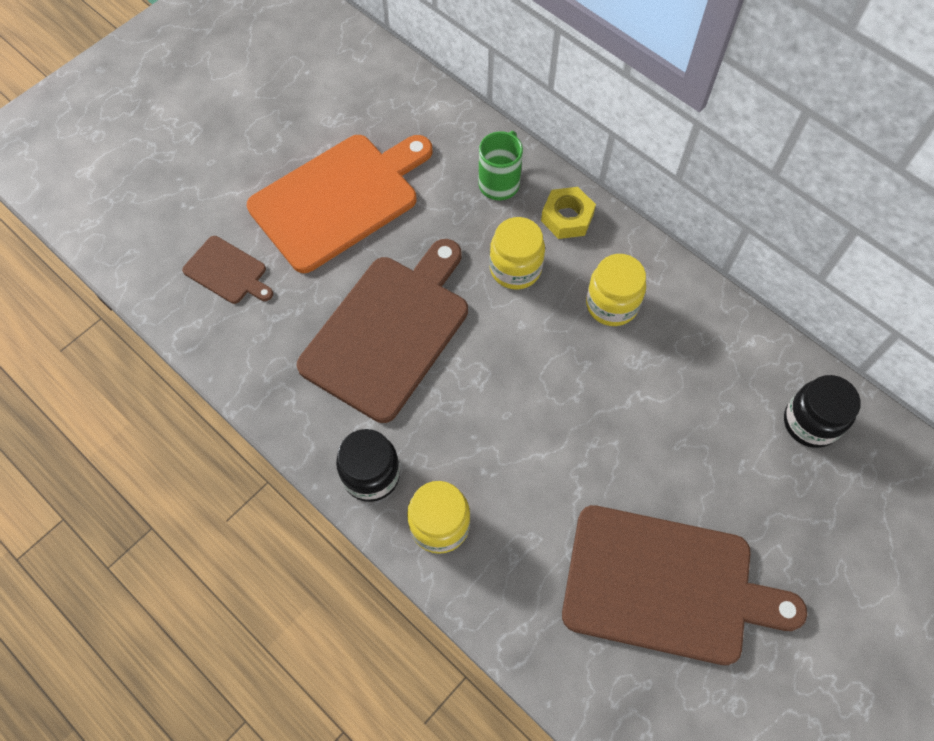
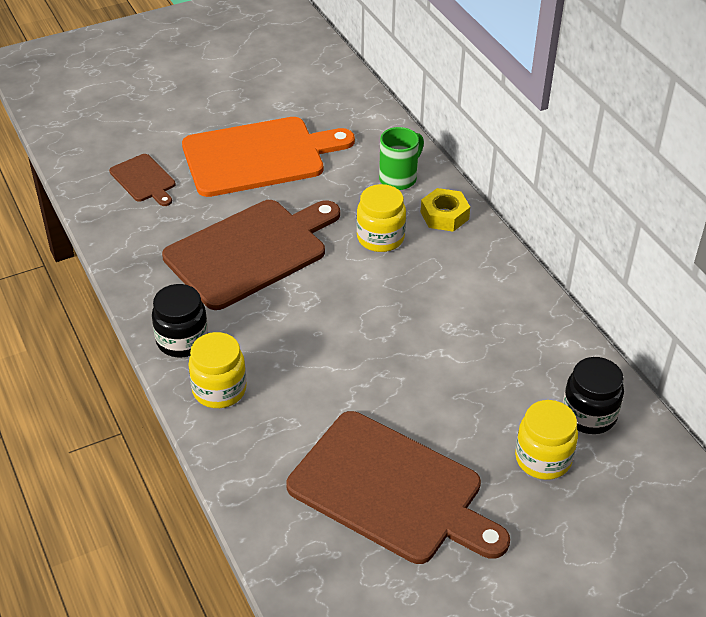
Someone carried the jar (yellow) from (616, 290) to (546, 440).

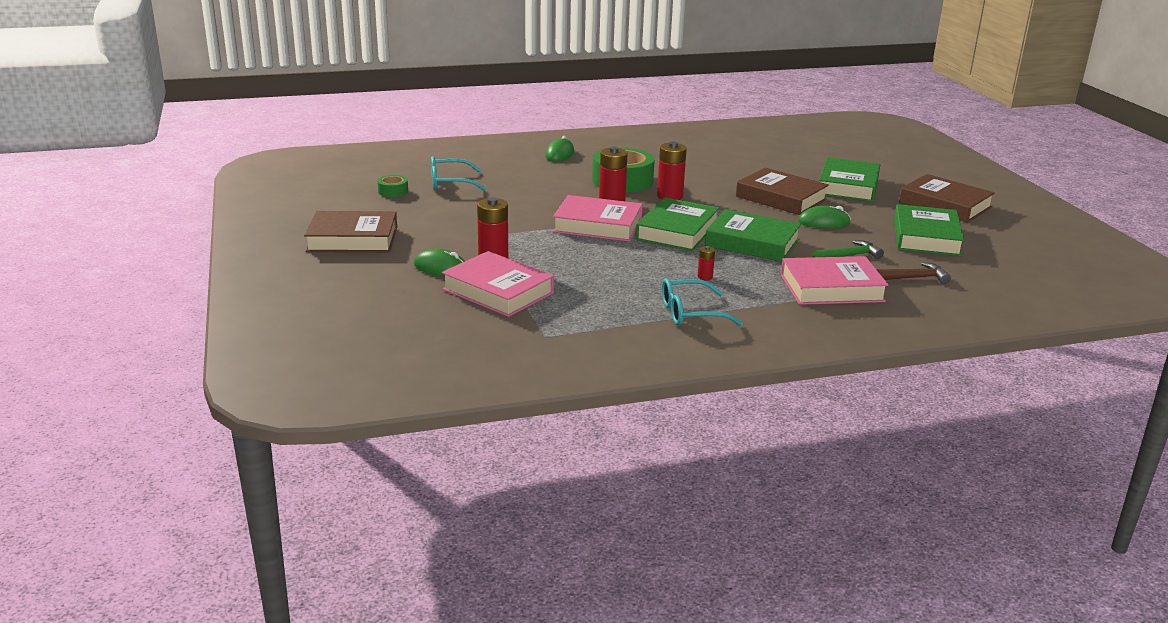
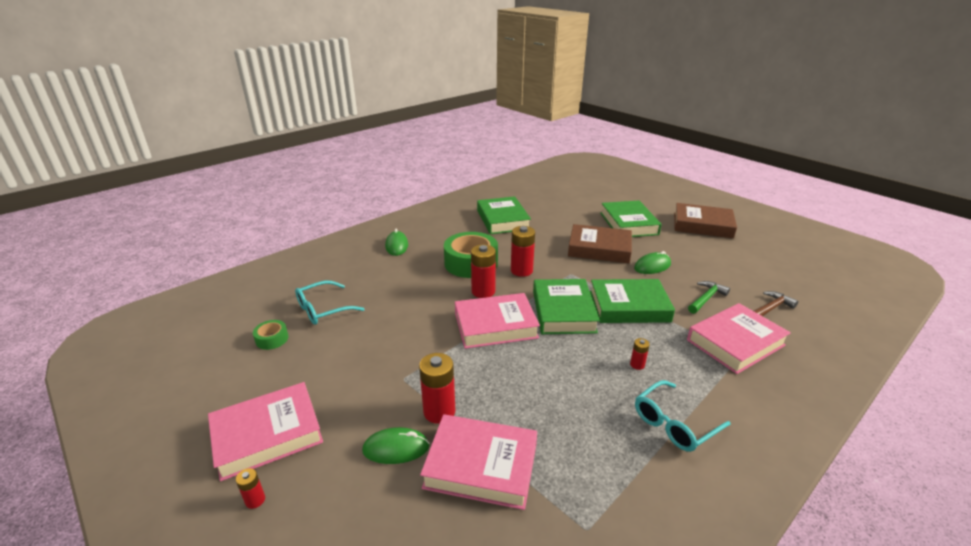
Someone put down the battery (red) at (250, 488).
Someone carried the book (green) from (929, 230) to (504, 215).
Someone repainted the book (brown) at (350, 231), which became the book (pink) at (265, 431).

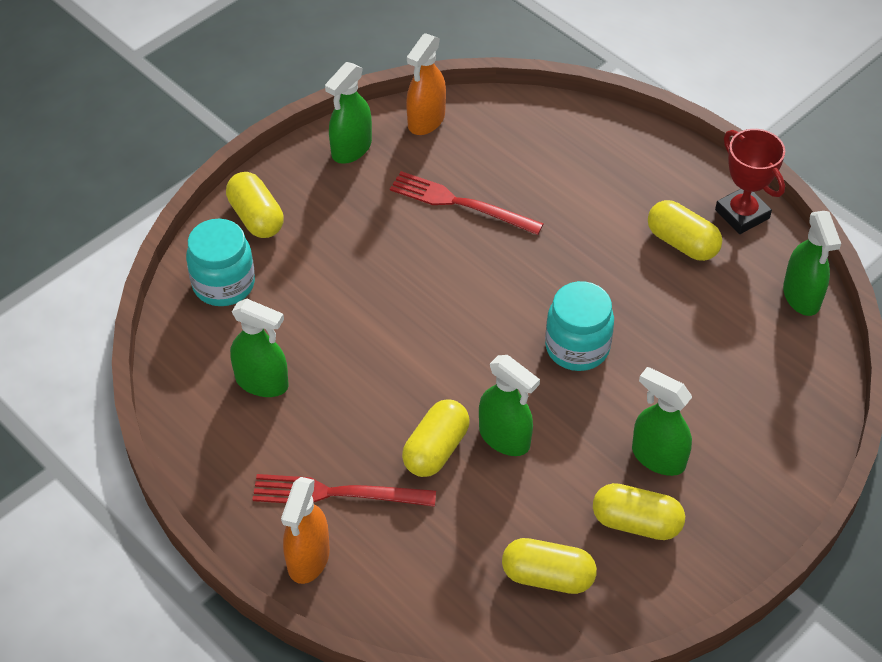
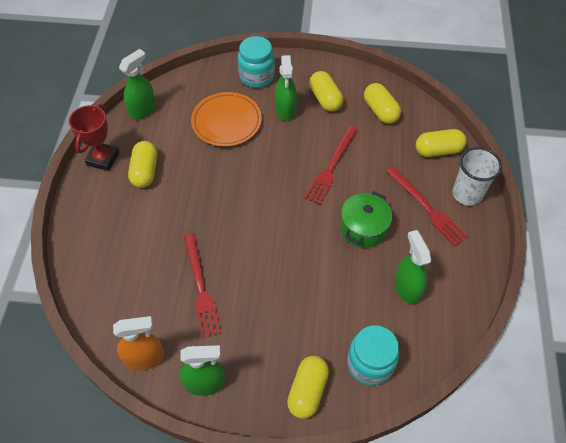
Someone put down the plate (orange) at (226, 119).
Someone put down the pot (green) at (366, 219).
Someone carried the capsule (yellow) from (436, 438) to (441, 143).
Someone carried the jar (turquoise) from (579, 326) to (256, 62).
Someone swapped the spray bottle (orange) at (305, 530) for the cup (white) at (477, 176).
Someone swapped the spray bottle (green) at (509, 405) for the fork (red) at (331, 165).

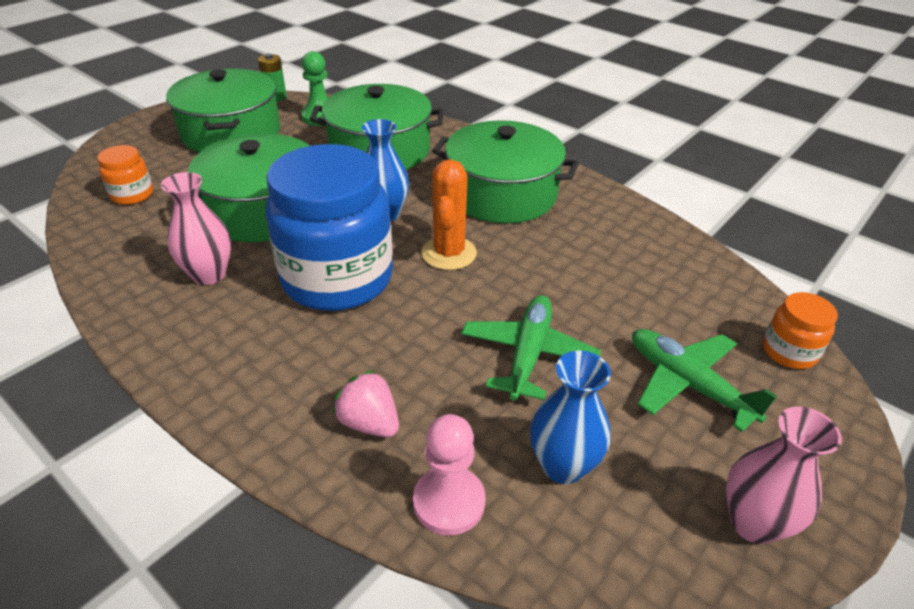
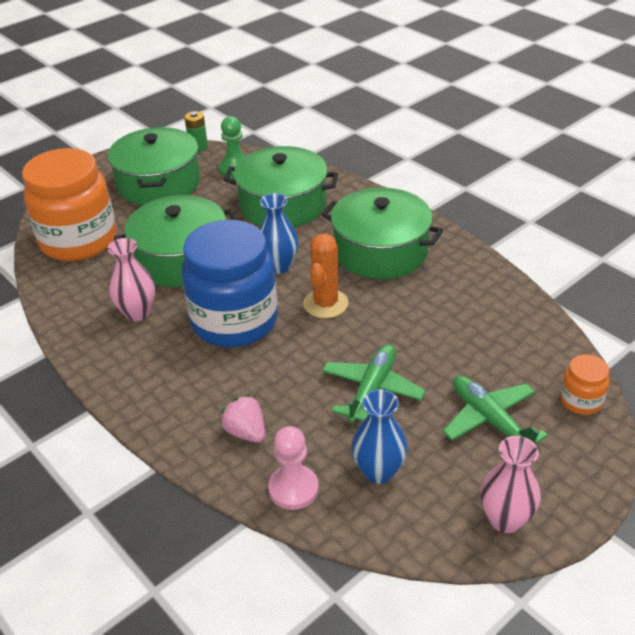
Someone scaled the jar (orange) at (125, 175) by 2.31.

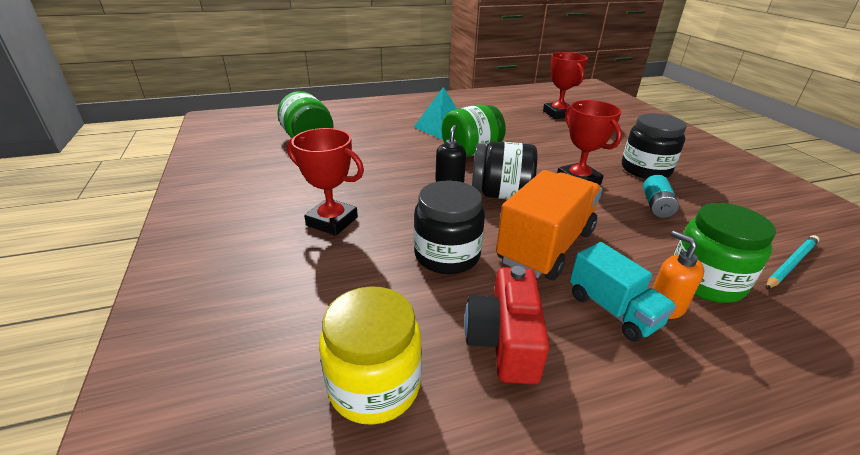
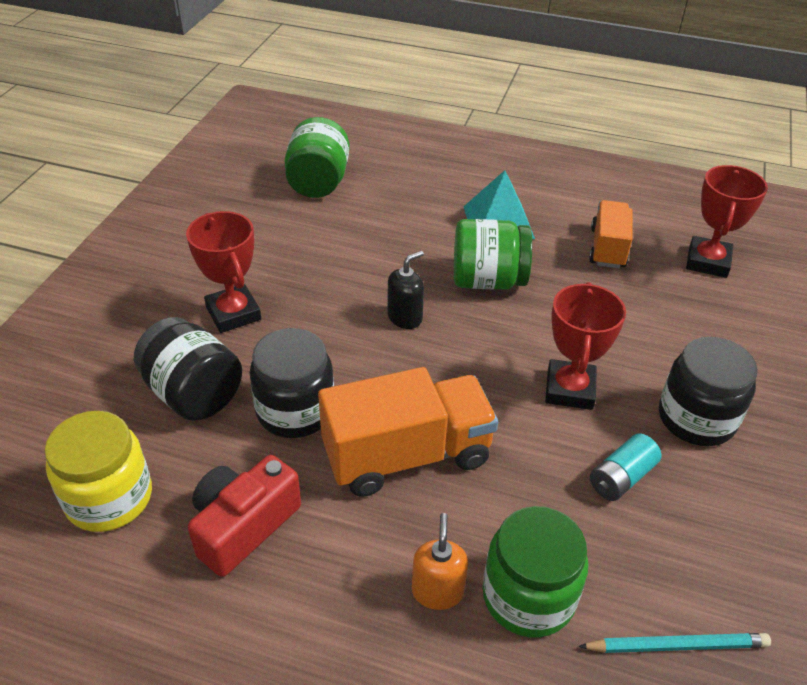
Someone took away the truck (turquoise) at (623, 292).
Someone put down the truck (orange) at (610, 234).
Someone carried the jar (black) from (504, 170) to (188, 369).

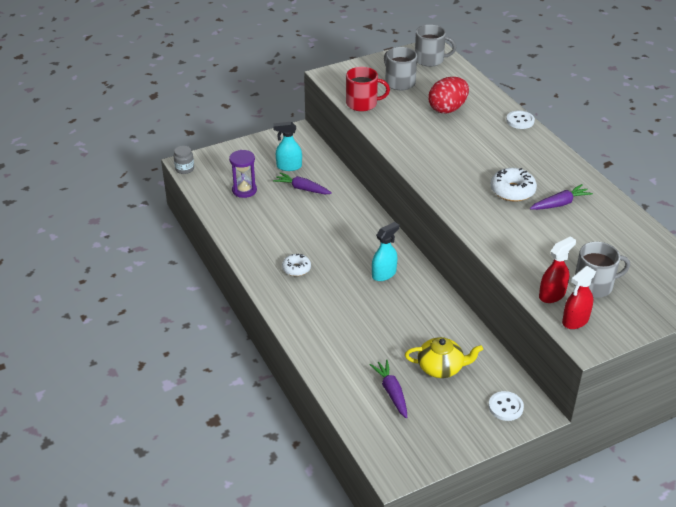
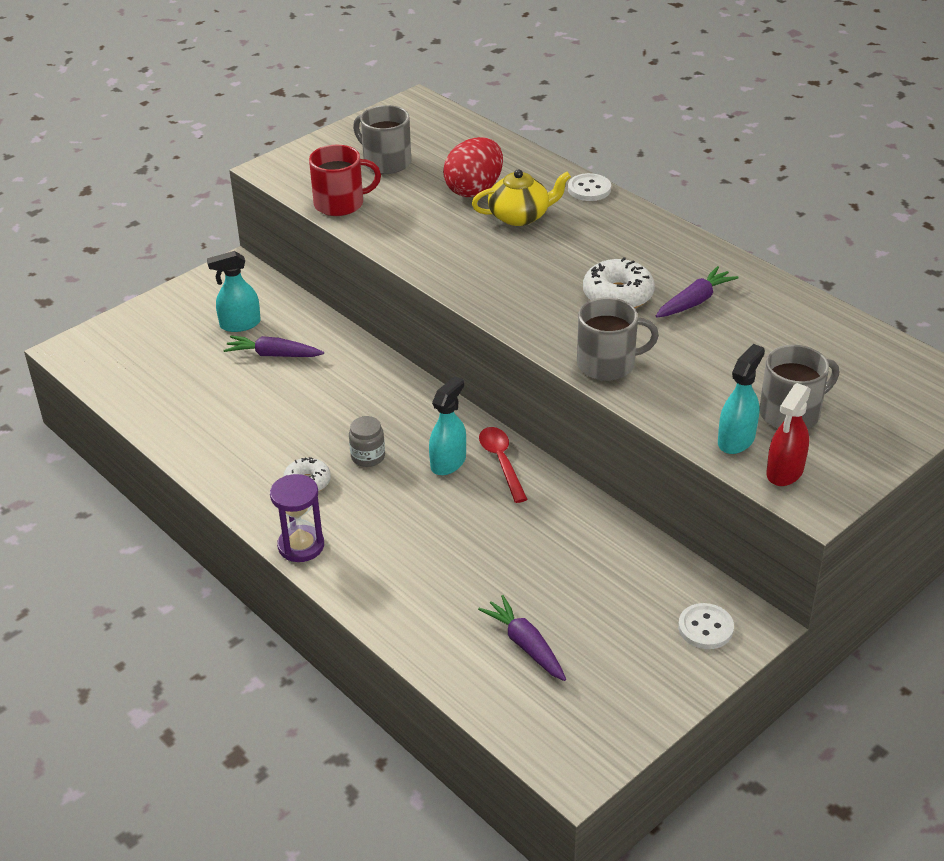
Someone put down the spoon (red) at (503, 465).
Someone carried the jar (grey) from (184, 160) to (367, 441).
Someone carried the hourglass (purple) from (243, 174) to (297, 518).
Someone carried the teapot (yellow) from (444, 357) to (521, 197).
Someone carried the mug (grey) from (435, 46) to (618, 339).
Someone repainted the spray bottle (red) at (557, 269), which became the spray bottle (turquoise) at (741, 399).

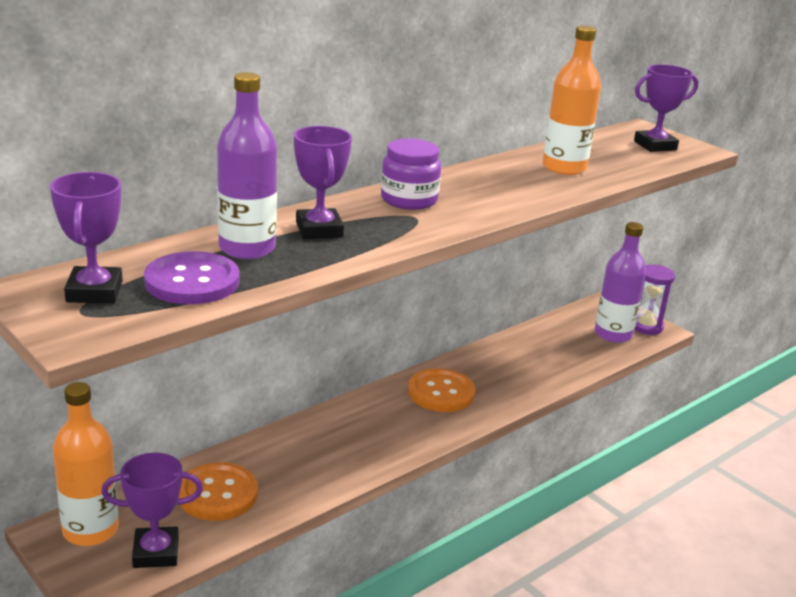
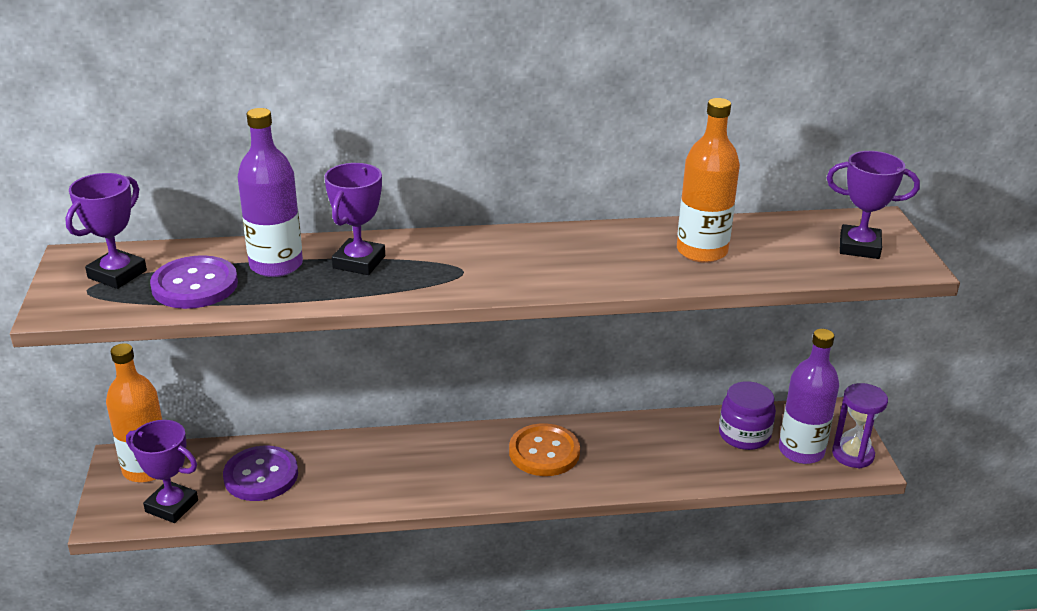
Someone carried the jar (purple) from (411, 174) to (747, 415).
Someone repainted the button (orange) at (218, 491), which became the button (purple) at (260, 473).

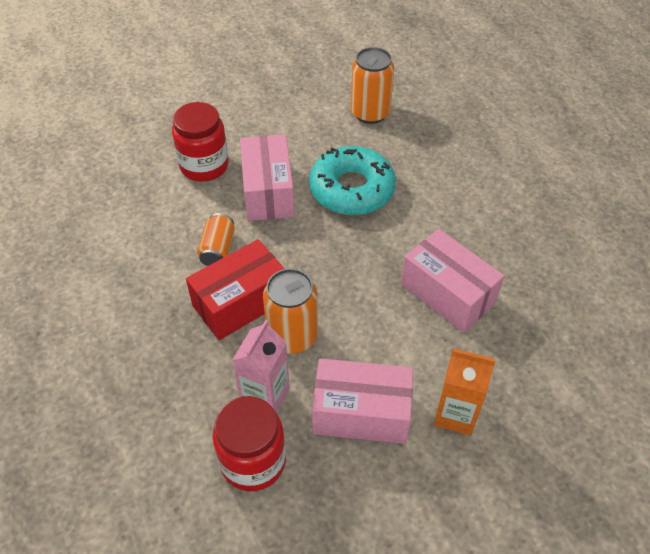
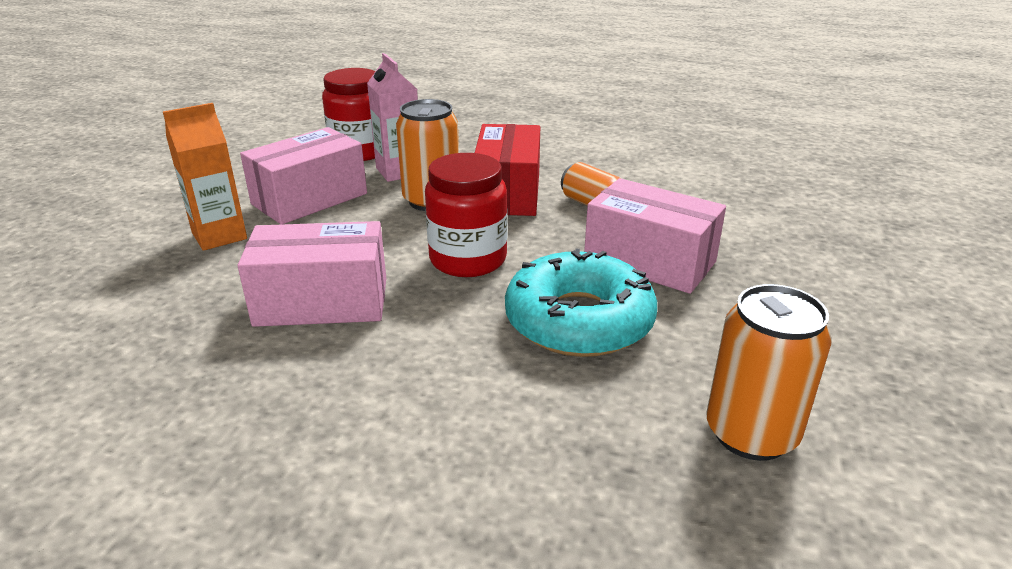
Someone carried the jar (red) from (200, 142) to (466, 215).

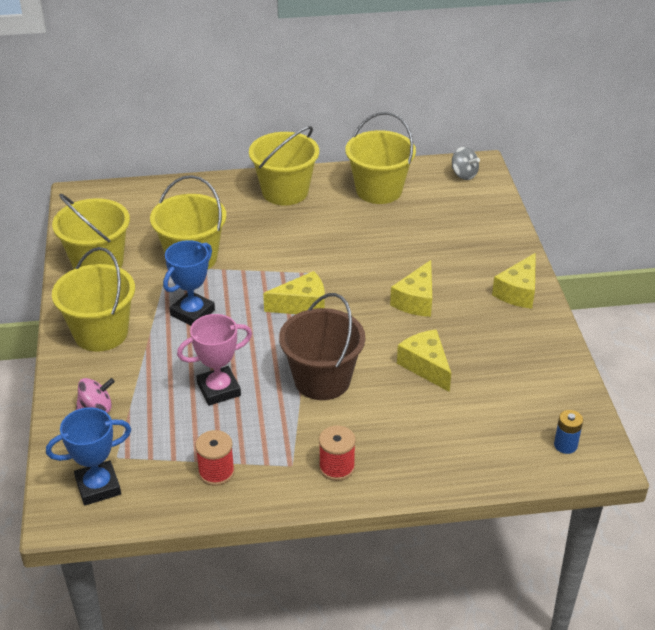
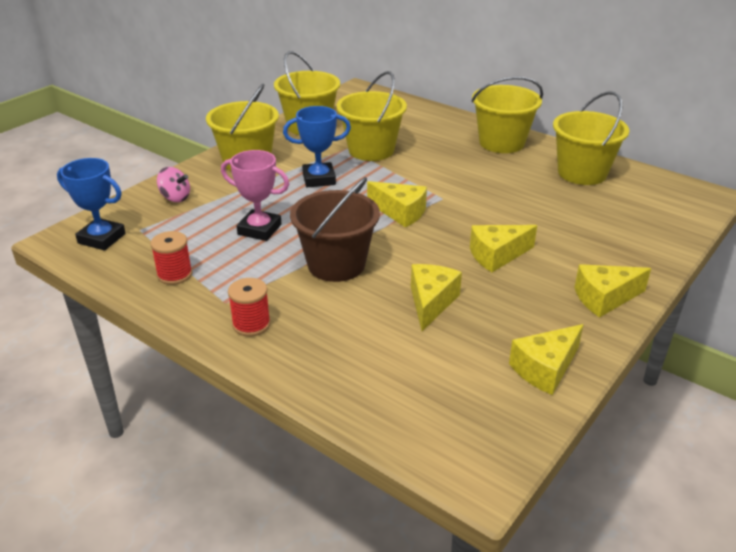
Someone took away the spinning top (grey) at (466, 163).
Someone took away the battery (blue) at (568, 432).
Someone put down the cheese (yellow) at (546, 359).

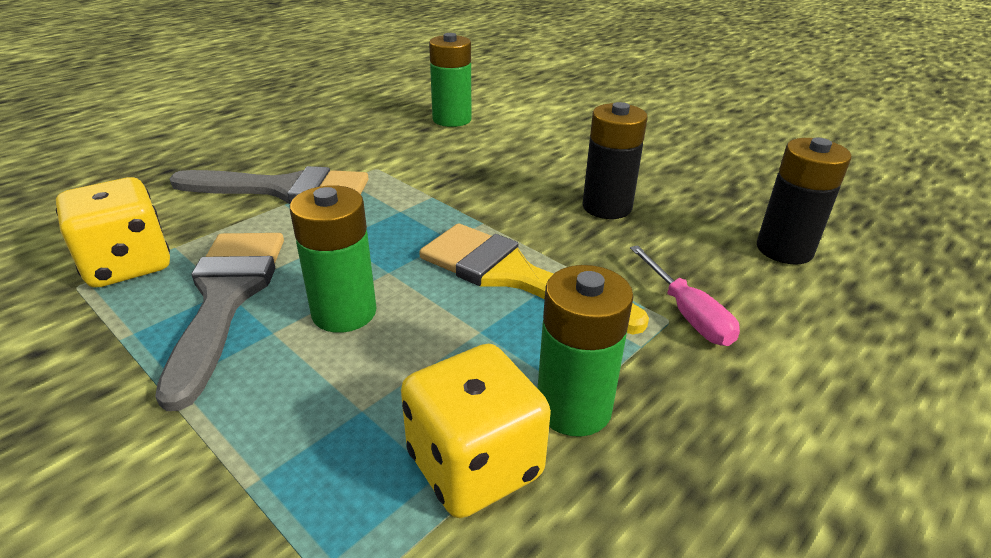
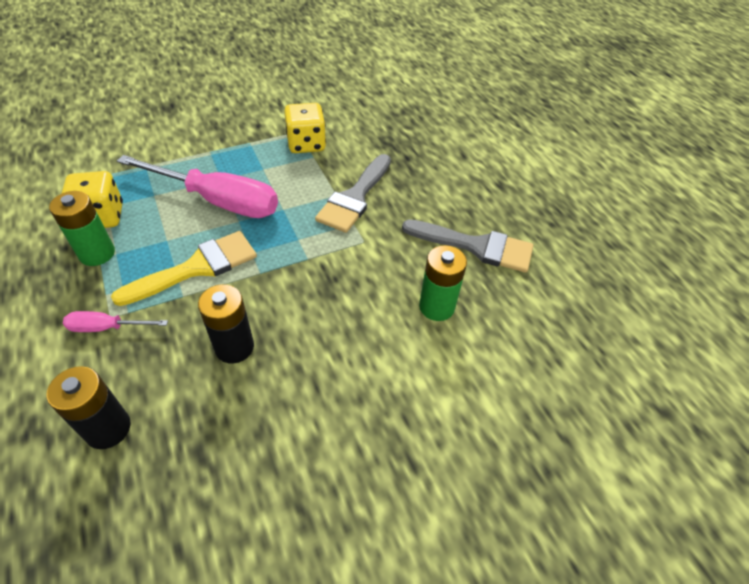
Someone carried the brush (grey) from (219, 322) to (467, 246).
Someone swapped the battery (green) at (333, 259) for the screwdriver (pink) at (197, 186).

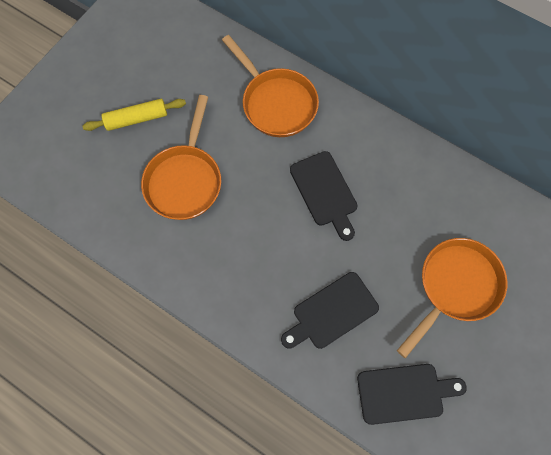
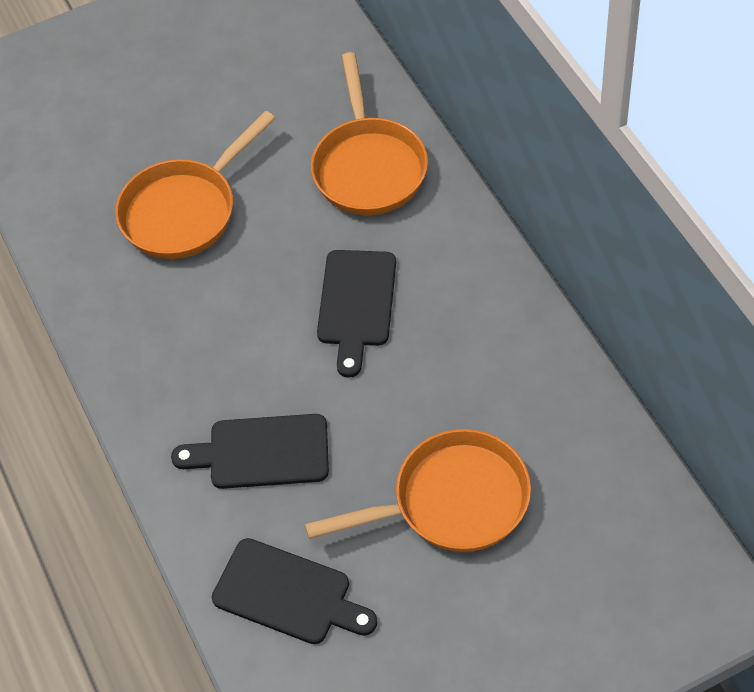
Someone took away the rolling pin (yellow) at (134, 115).

